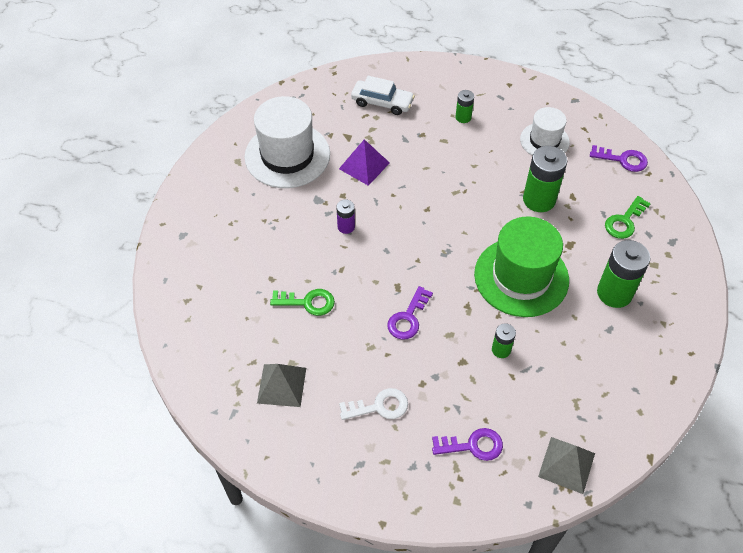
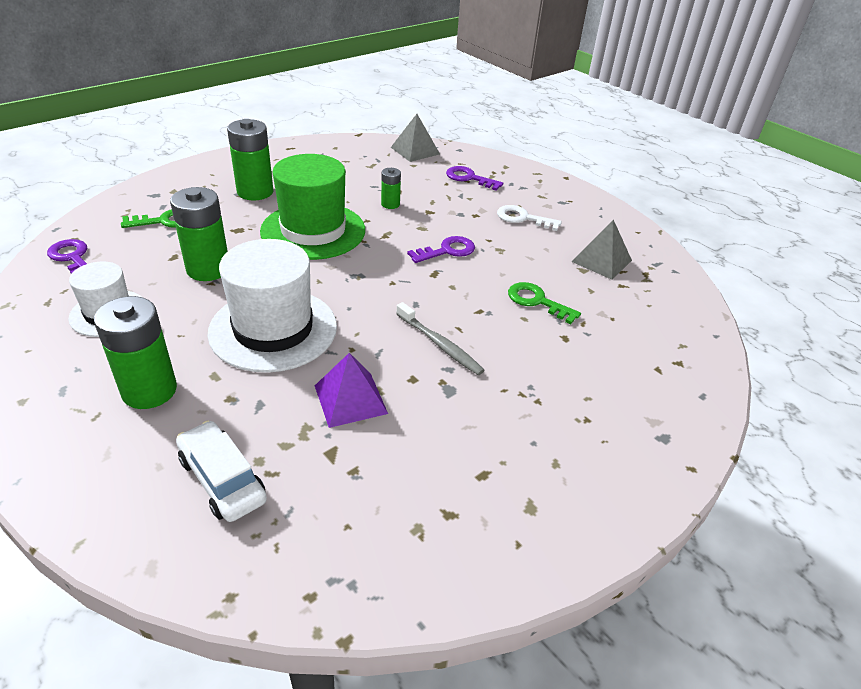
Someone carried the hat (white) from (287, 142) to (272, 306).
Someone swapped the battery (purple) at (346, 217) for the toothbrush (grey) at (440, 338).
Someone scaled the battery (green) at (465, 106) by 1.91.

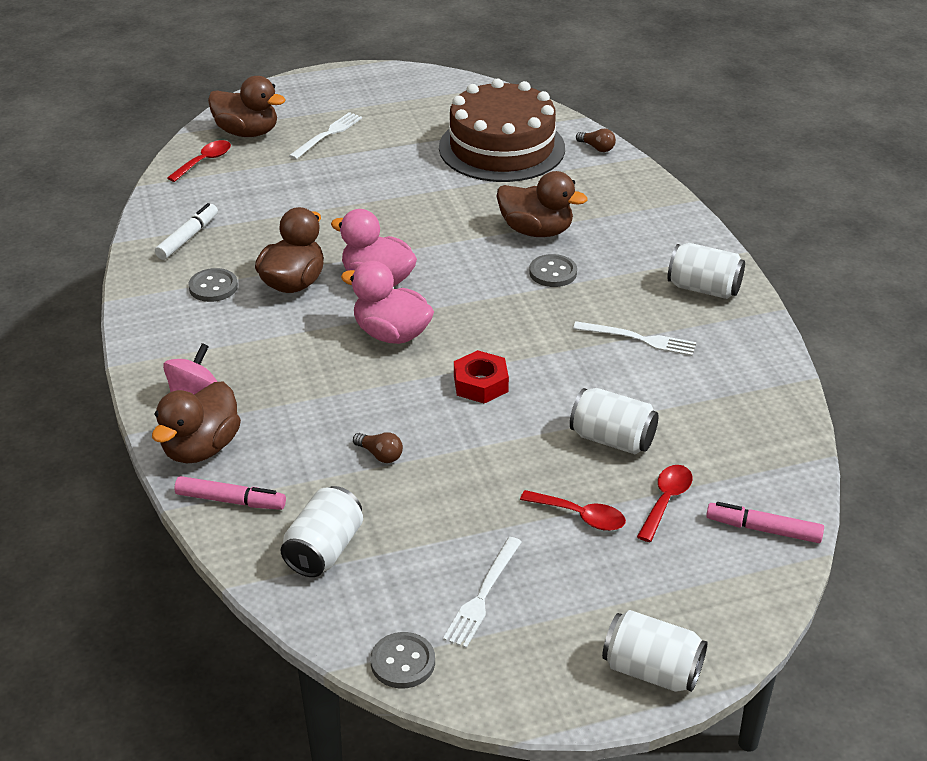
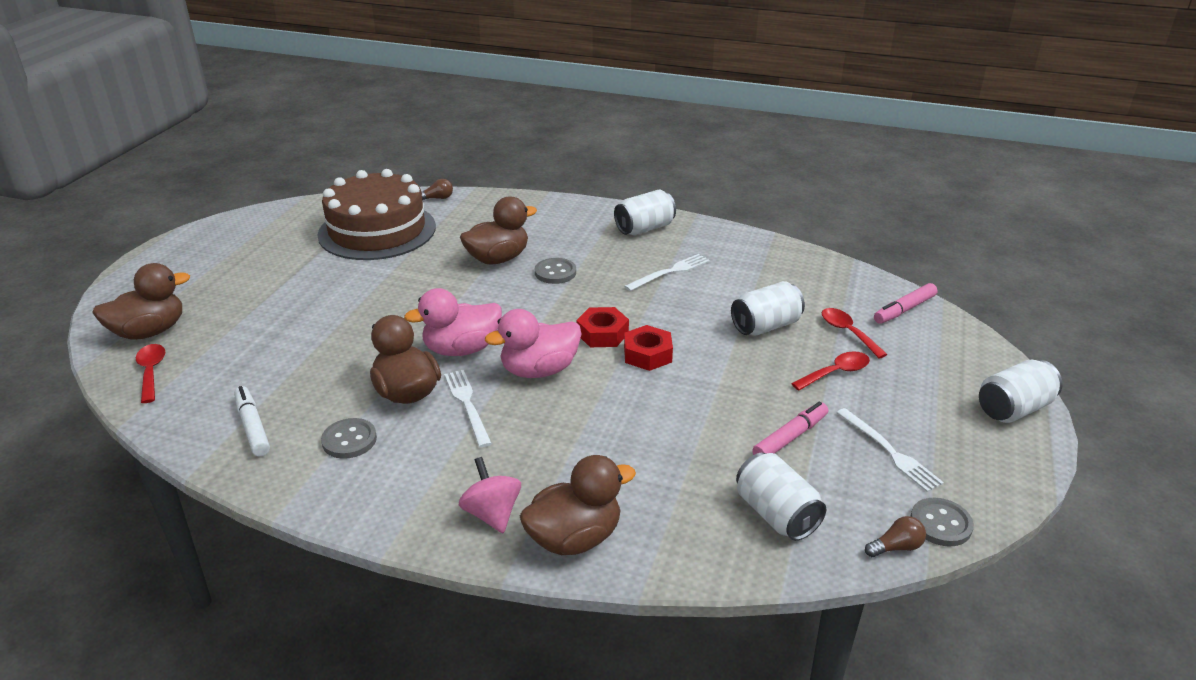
Someone put down the nut (red) at (602, 327).
Someone carried the marker (pink) from (230, 493) to (790, 428).
Someone carried the fork (white) from (325, 135) to (468, 409).
Someone carried the light bulb (brown) from (378, 447) to (895, 536).
Someone rotated the duck (brown) at (196, 422) by 90 degrees counterclockwise.

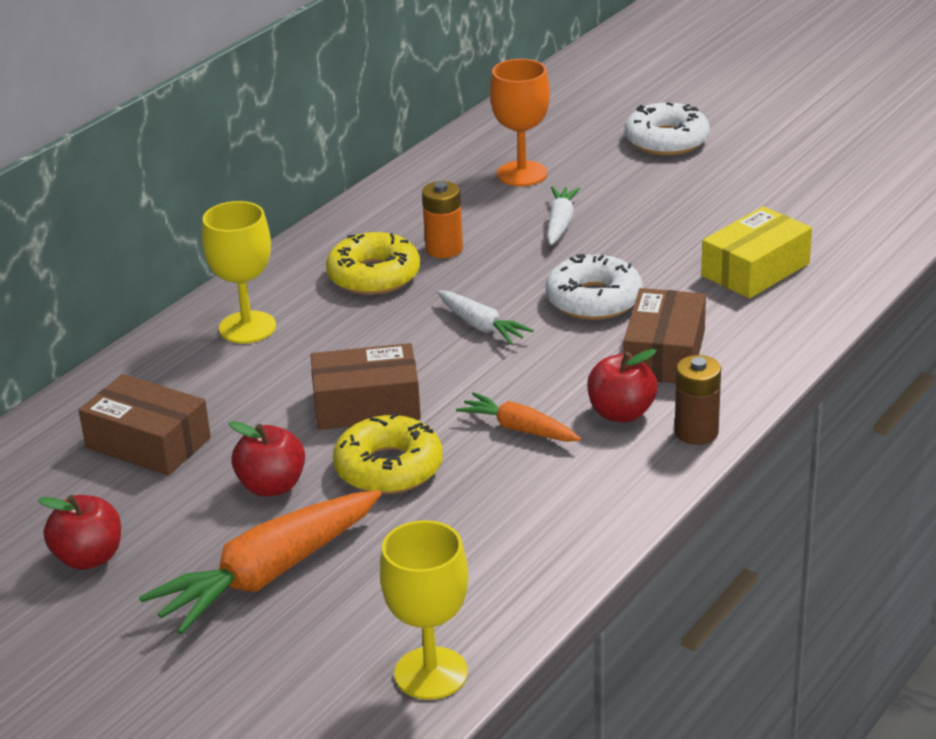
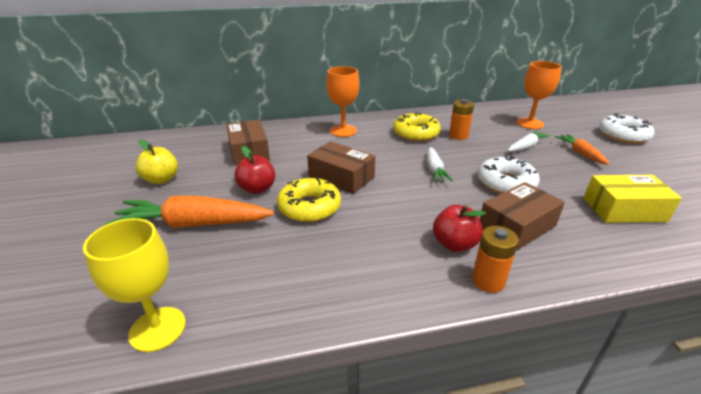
Someone carried the carrot (orange) from (518, 417) to (582, 149).
Someone repainted the apple (red) at (79, 532), which became the apple (yellow) at (157, 162).
Someone repainted the goblet (yellow) at (239, 272), which became the goblet (orange) at (343, 101).
Someone repainted the battery (brown) at (698, 400), which became the battery (orange) at (495, 259).

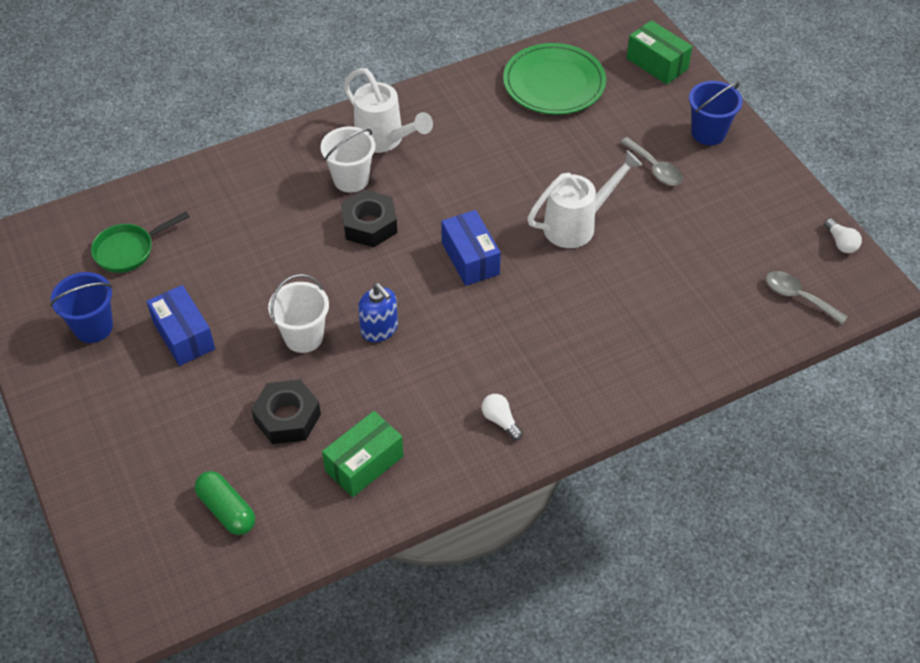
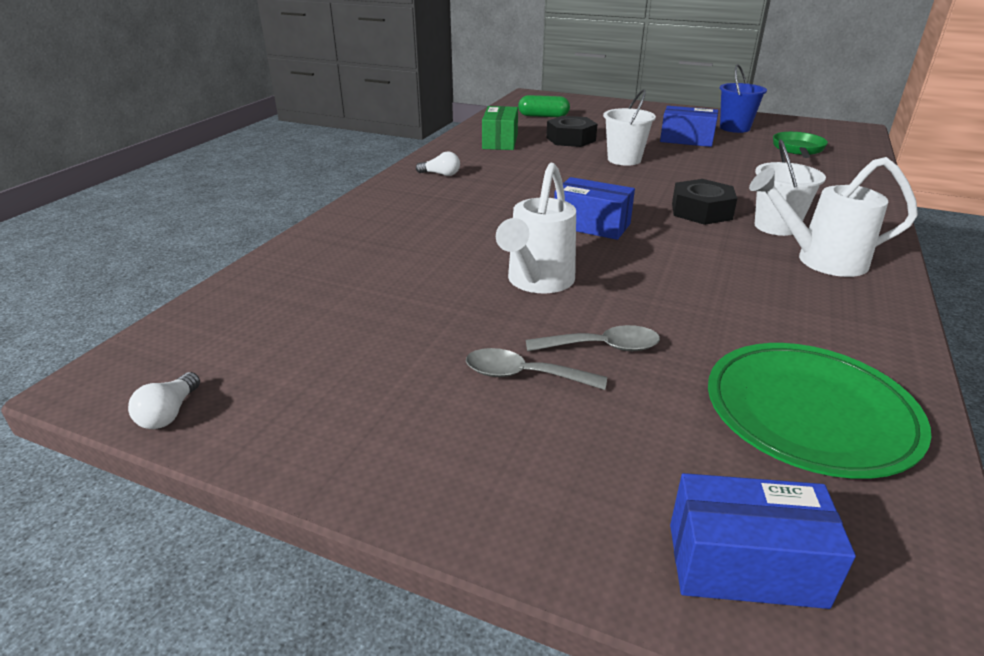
Someone took away the soap dispenser (blue) at (378, 312).
Someone took away the bucket (blue) at (716, 113).
Someone carried the spoon (grey) from (807, 297) to (593, 338).
Someone repainted the box (green) at (660, 52), which became the box (blue) at (763, 541).
Someone rotated the light bulb (white) at (843, 235) by 105 degrees counterclockwise.

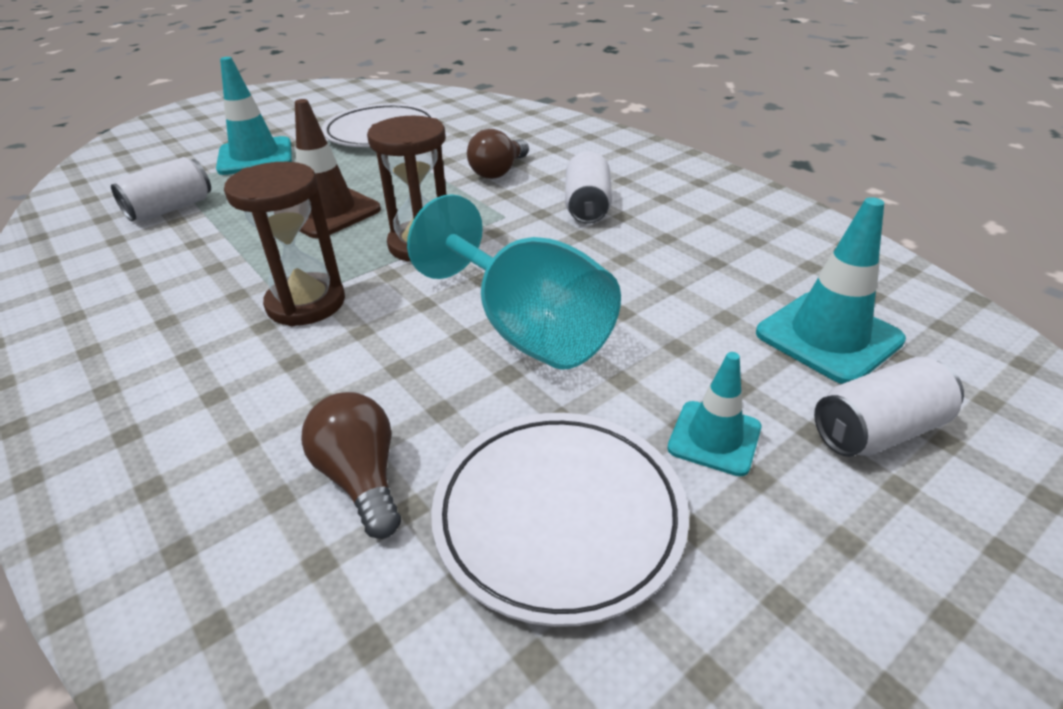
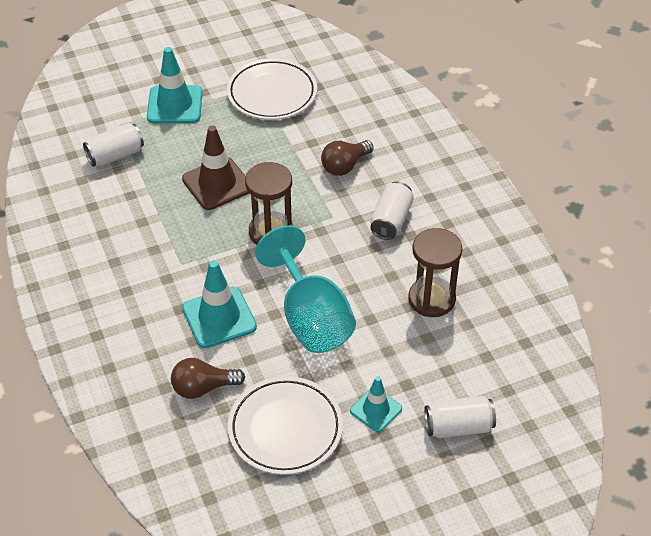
Someone carried the hourglass (brown) from (284, 244) to (435, 272).
Someone carried the traffic cone (turquoise) from (831, 290) to (219, 304).
Someone rotated the light bulb (brown) at (351, 465) by 90 degrees counterclockwise.

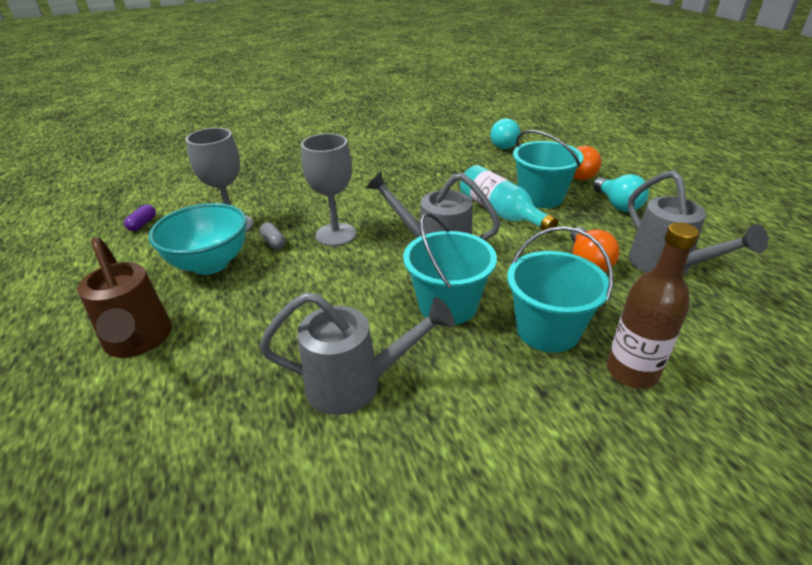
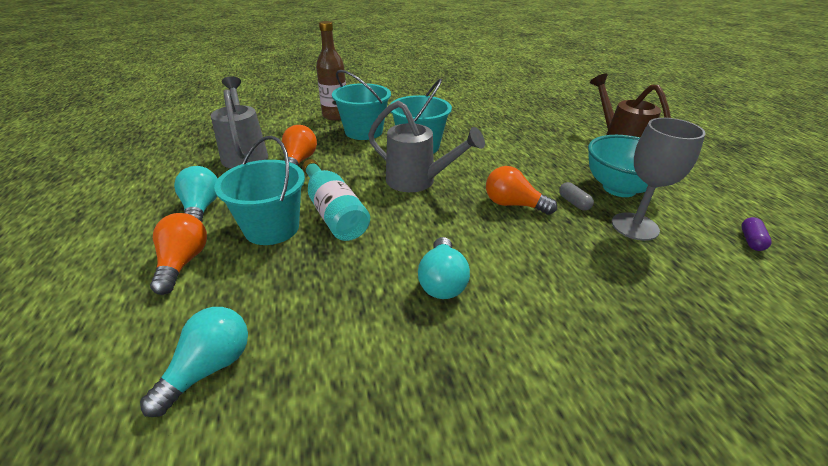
Someone took away the watering can (grey) at (357, 353).
Someone put down the light bulb (turquoise) at (444, 268).
Someone swapped the goblet (grey) at (328, 190) for the light bulb (orange) at (521, 190).

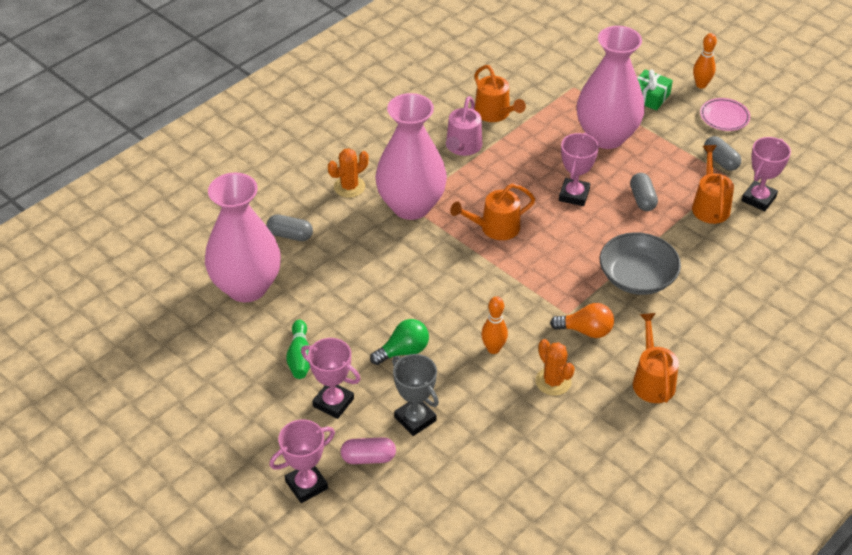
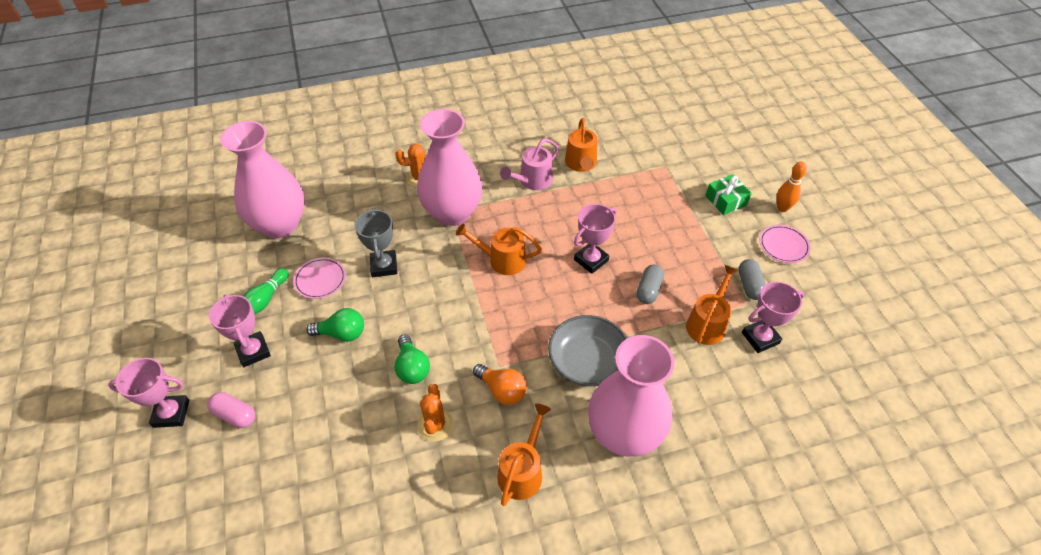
Someone took away the capsule (grey) at (290, 227).
Someone put down the plate (pink) at (319, 278).
Someone carried the trophy (grey) from (415, 395) to (375, 242).
Someone carried the vase (pink) from (611, 87) to (631, 396).
Someone swapped the bowling pin (orange) at (494, 325) for the light bulb (green) at (412, 359).

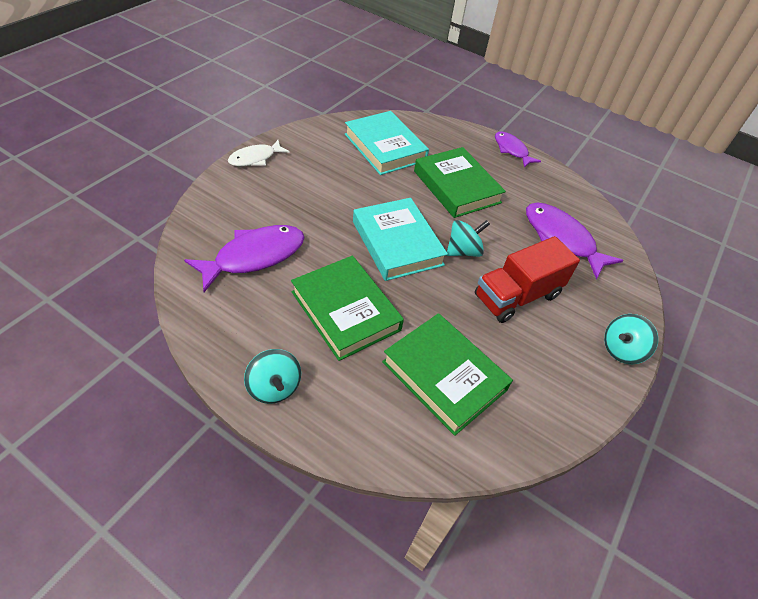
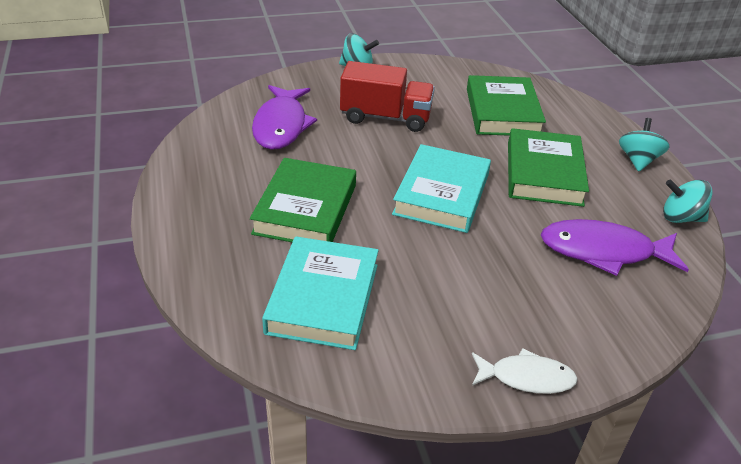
Someone took away the fish (purple) at (518, 149).
Someone carried the spinning top (turquoise) from (468, 238) to (687, 201).

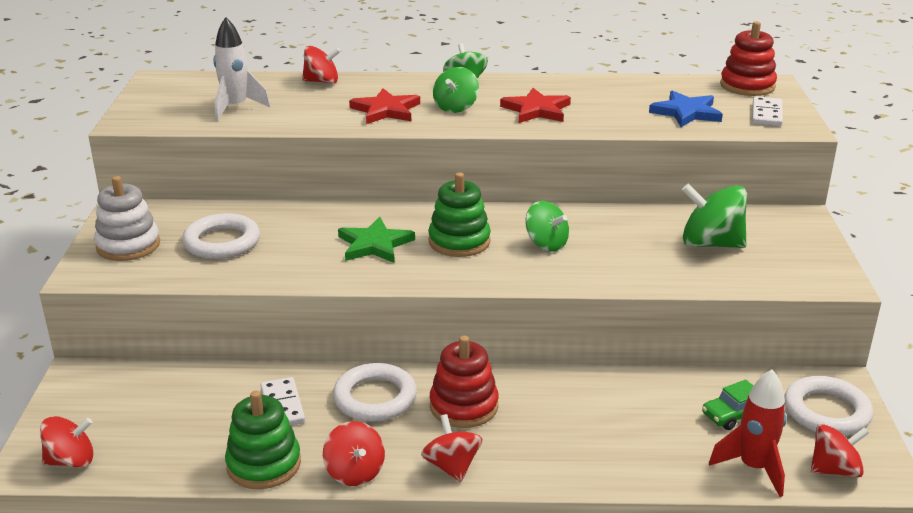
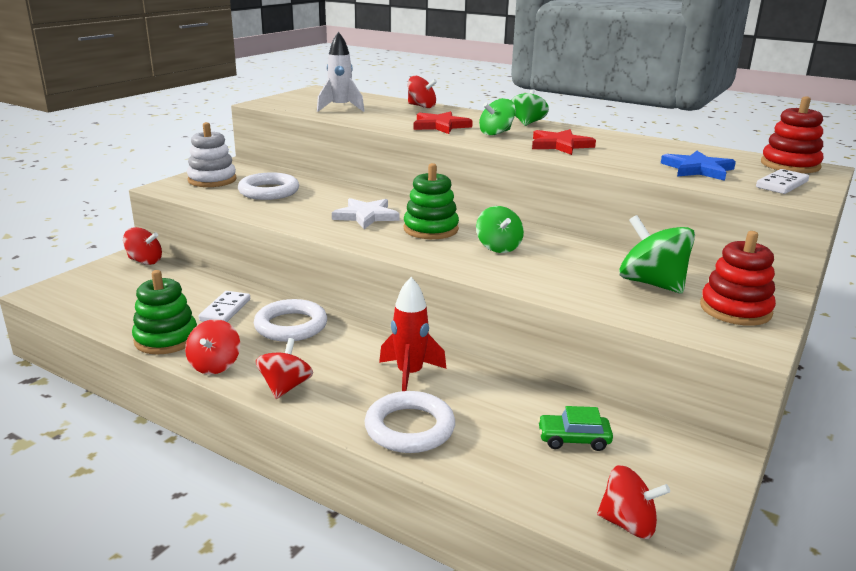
Someone carried the spinning top (red) from (67, 442) to (142, 246).
Someone carried the stacking toy (red) from (464, 382) to (738, 278).
Someone carried the rocket (red) from (748, 433) to (413, 334).
Someone carried the ring (white) from (828, 406) to (410, 422).
Someone repainted the star (green) at (376, 240), which became the star (white) at (366, 213).

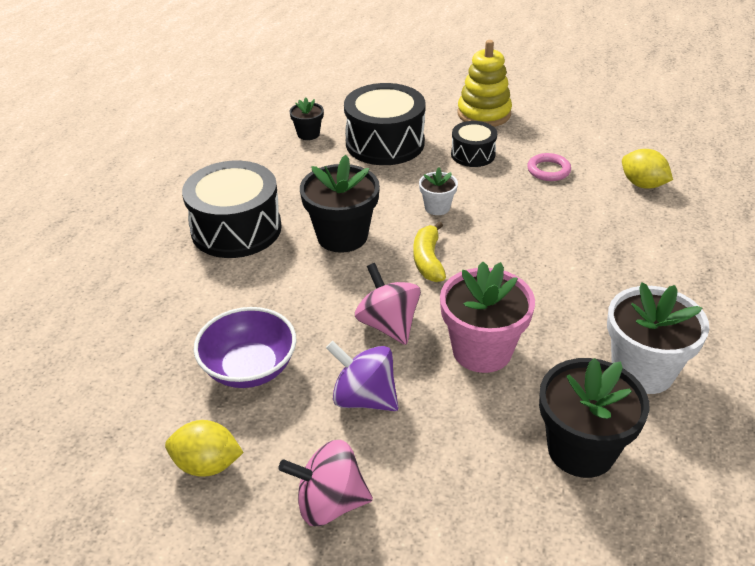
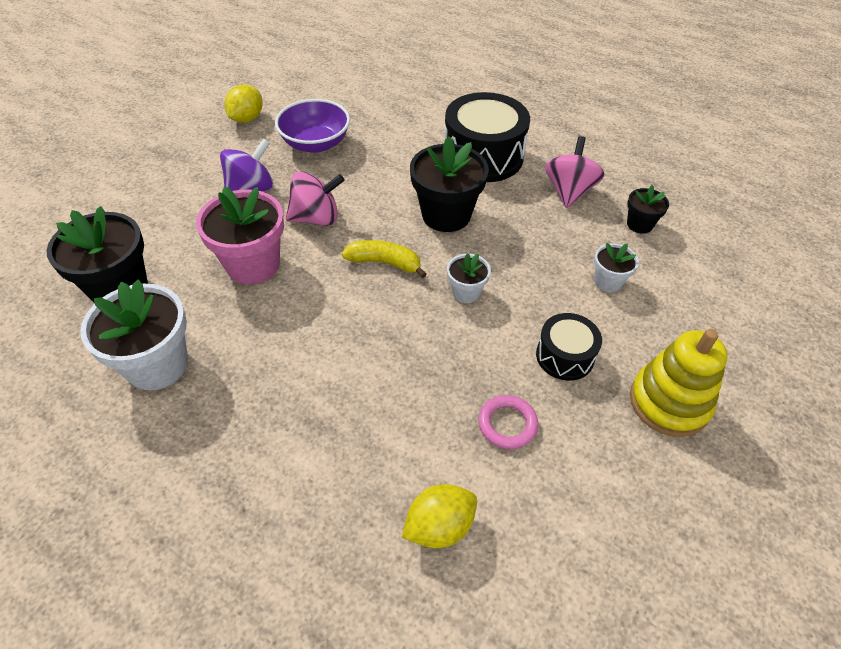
Someone carried the spinning top (pink) from (325, 483) to (574, 172).
Someone swapped the drum (black) at (385, 124) for the flower pot (white) at (616, 267).

